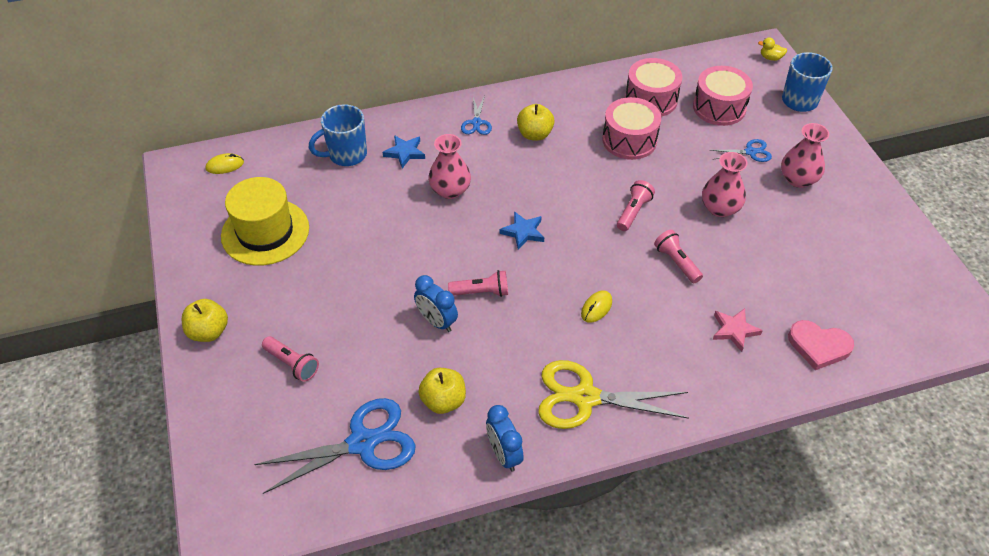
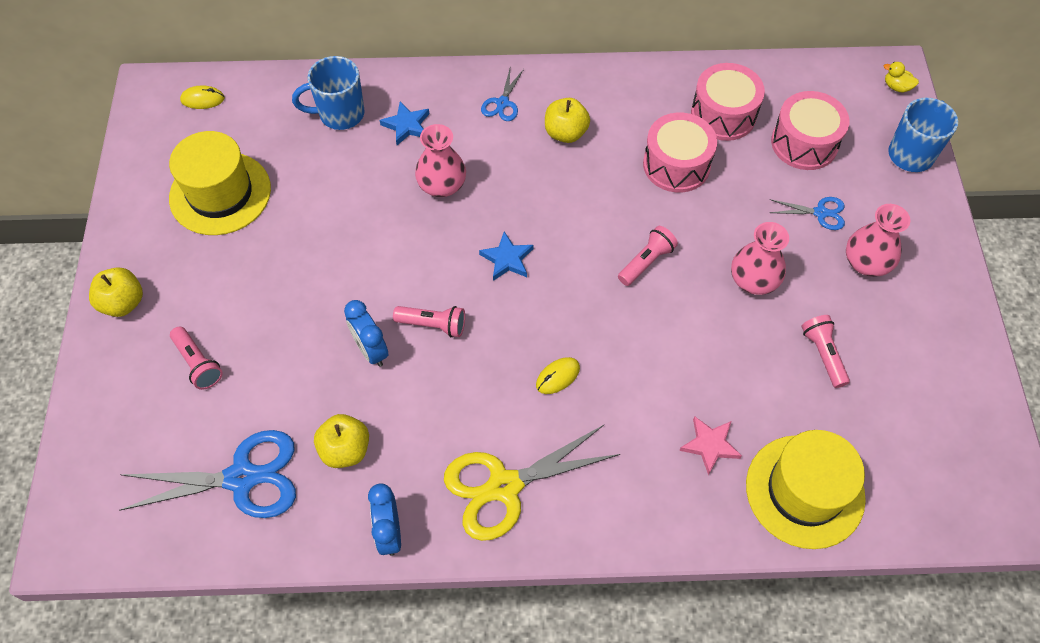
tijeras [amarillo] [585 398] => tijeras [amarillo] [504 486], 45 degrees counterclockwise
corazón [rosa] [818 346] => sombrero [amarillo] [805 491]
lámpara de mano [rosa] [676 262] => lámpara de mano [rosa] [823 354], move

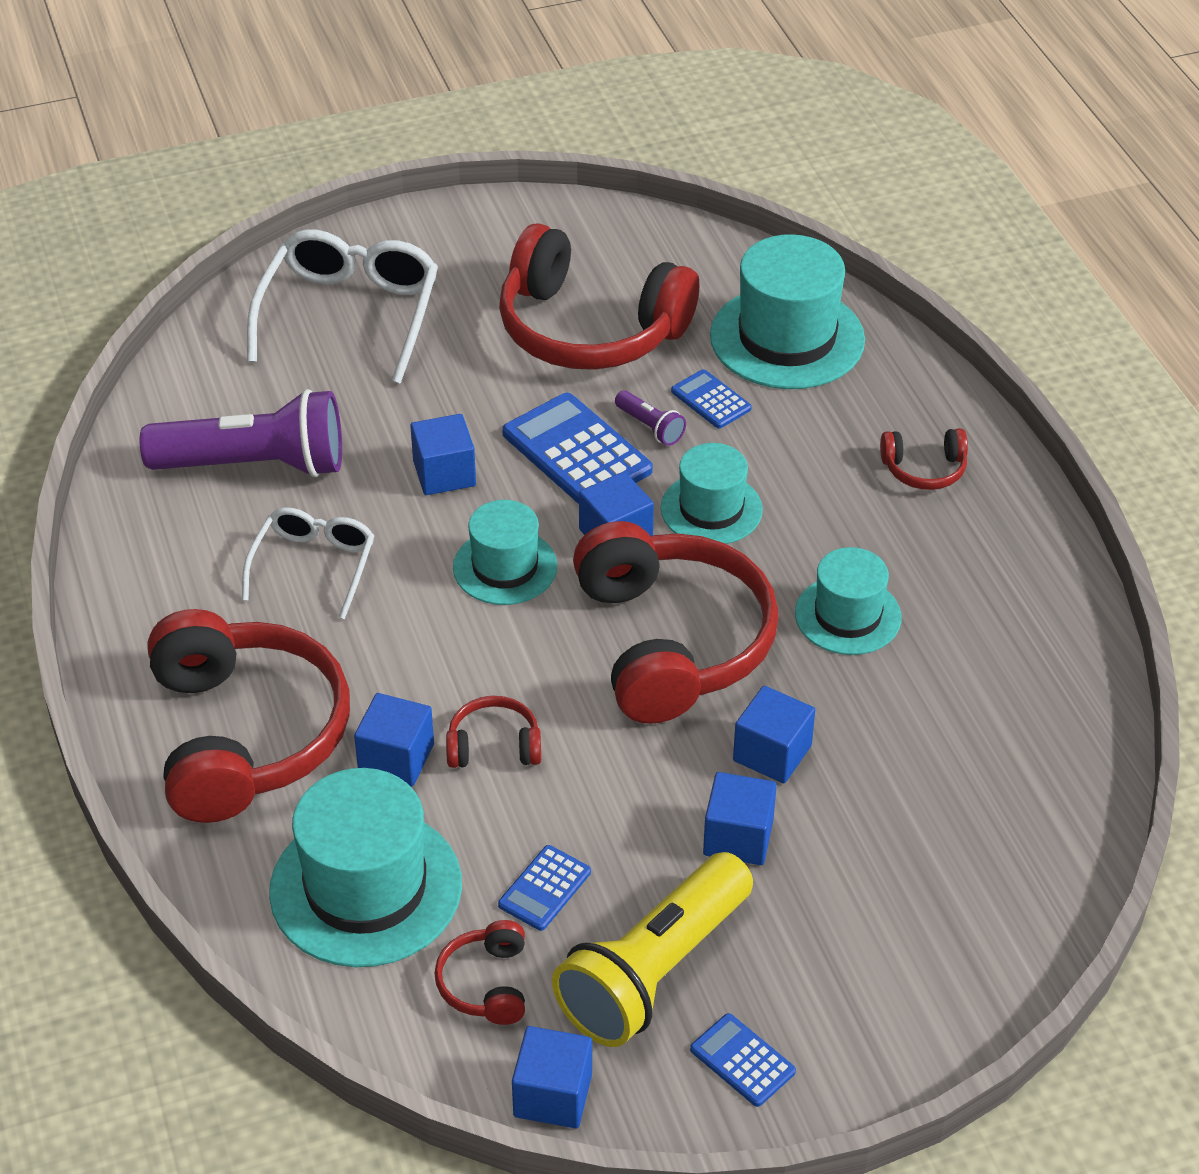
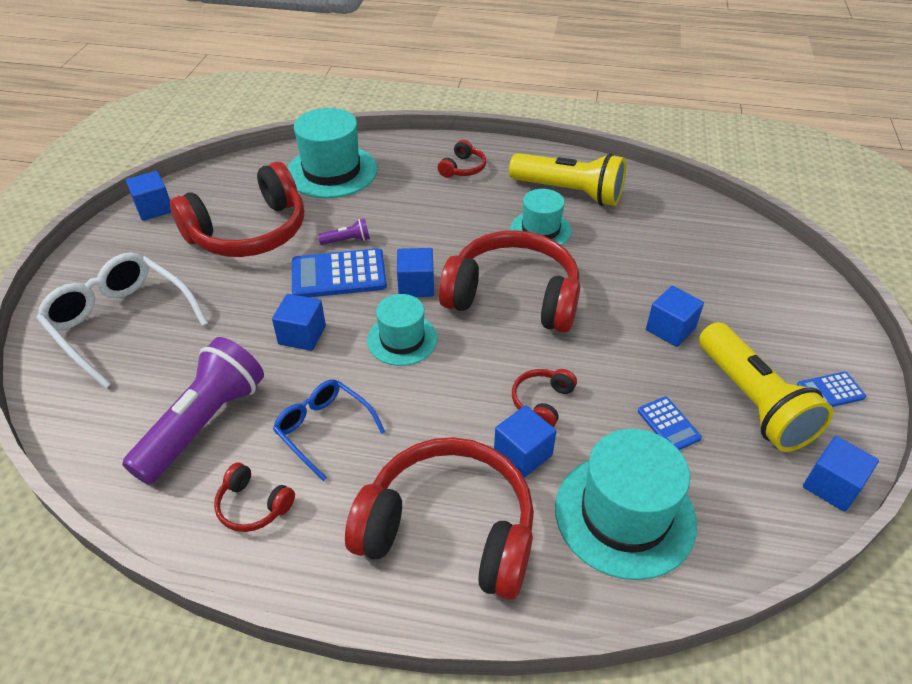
cubo [azul] [772 753] => cubo [azul] [154 208], move
auriculares [rojo] [486 983] => auriculares [rojo] [253 506], move
gafas [blanco] [313 566] => gafas [azul] [324 429]
nothing => lámpara de mano [amarillo] [569 192]
sombrero [turquesa] [711 509] => nothing
calculadora [azul] [711 400] => nothing

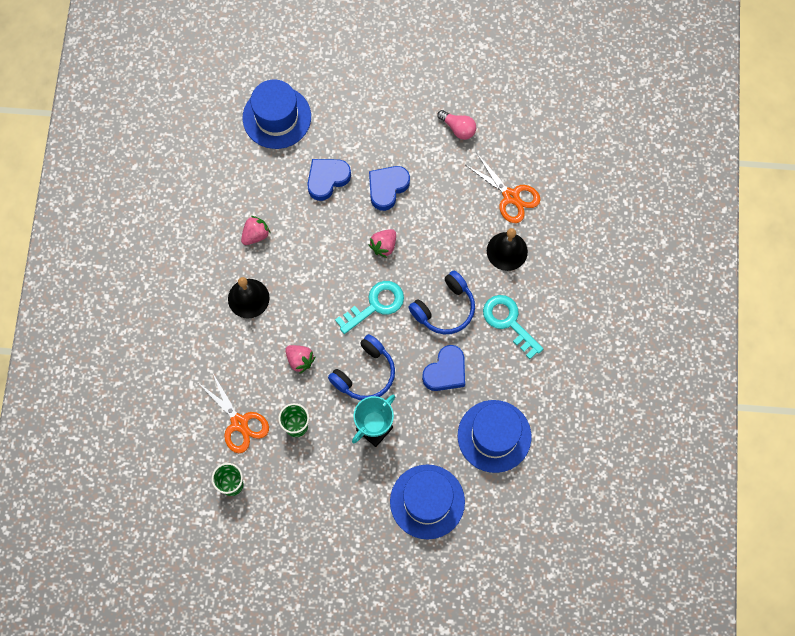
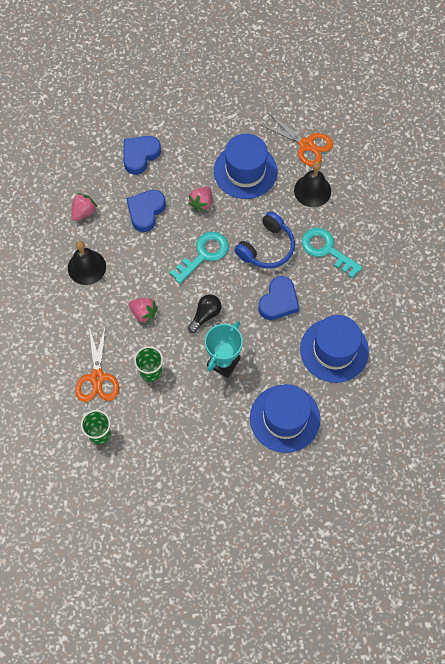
tijeras [naranja] [239 423] => tijeras [naranja] [97 377], 45 degrees clockwise
corazón [azul] [387 188] => corazón [azul] [146 211], move
auriculares [azul] [365 373] => bombilla [negro] [205 315]
sombrero [azul] [277 117] => sombrero [azul] [245 171], move
bombilla [rosa] [458 128] => nothing

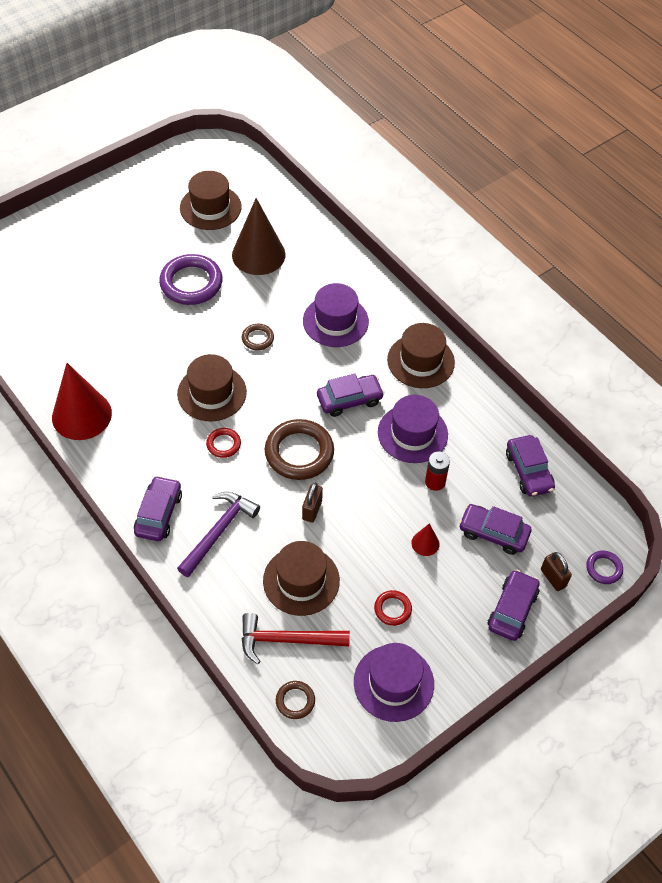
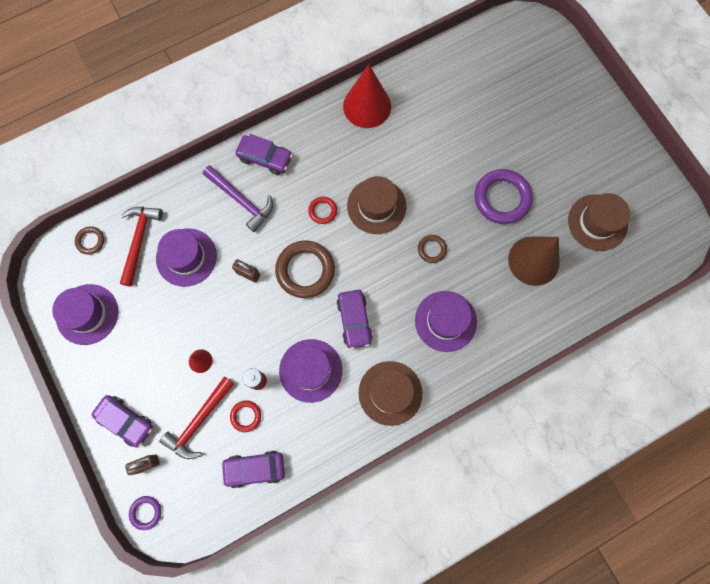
sombrero [marrón] [301 580] => sombrero [morado] [186 257]
coche [morado] [493 533] => martillo [rojo] [198 421]
anillo [rojo] [392 609] => anillo [rojo] [246 416], move

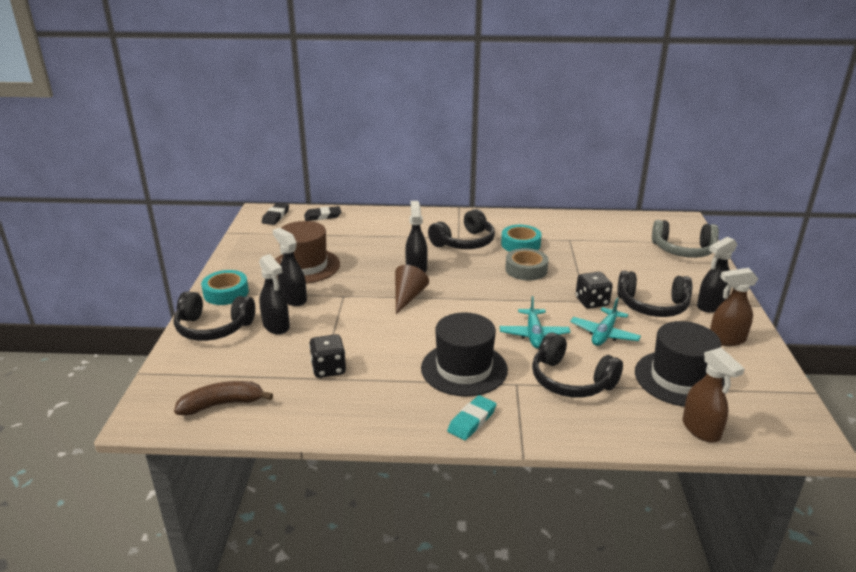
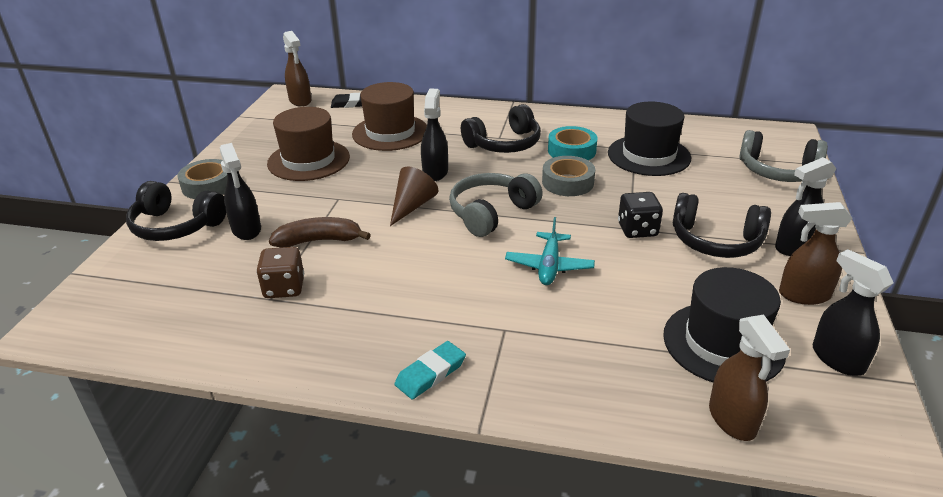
cinta adhesiva [turquesa] [226 293] => cinta adhesiva [gris] [208 185]
dado [negro] [328 369] => dado [marrón] [284 288]
plátano [marrón] [222 404] => plátano [marrón] [319 240], move
goma de borrar [negro] [276 216] => pulverizador [marrón] [300 101]
nothing => sombrero [marrón] [390 132]
nothing => auriculares [gris] [491 213]
sombrero [negro] [464 369] => sombrero [negro] [649 155], move
pulverizador [negro] [293 299] => pulverizador [negro] [837 359], move
auriculares [negro] [570 380] => nothing
avión [turquesa] [604 334] => nothing

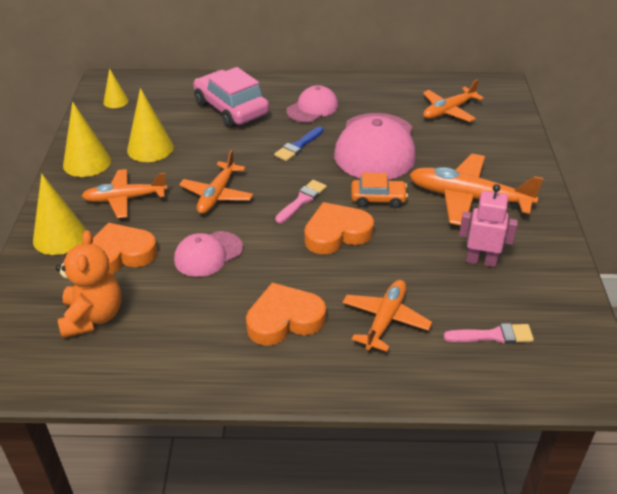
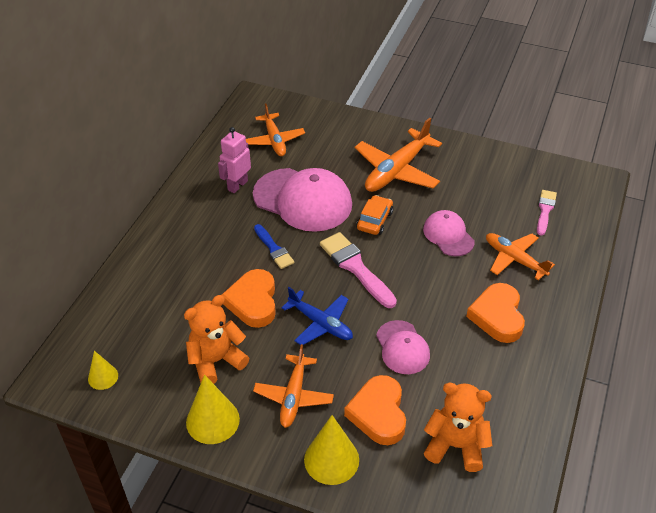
cono [amarillo] [150 148] => osito [naranja] [216 361]
robot [rosa] [481 261] => robot [rosa] [237 185], move
corazón [naranja] [336 233] => corazón [naranja] [253 302], move
avión [naranja] [217 195] => avión [azul] [320 323]
pincel [rosa] [302 200] => pincel [rosa] [355 267], x1.62
gorra [rosa] [312 108] => gorra [rosa] [448 235], move
coche [rosa] [231 109] => nothing

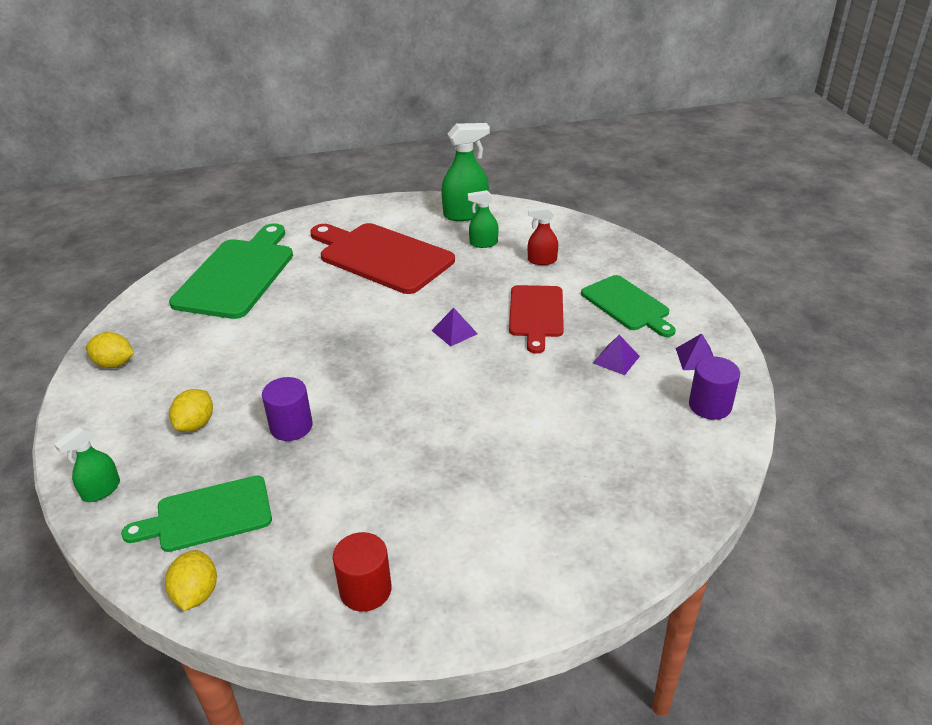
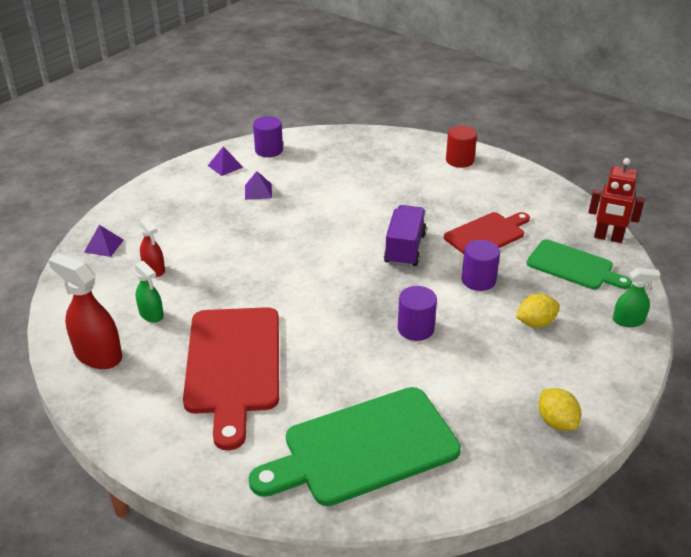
pulverizador [verde] [466 214] => pulverizador [rojo] [98 355]
pirámide [morado] [454 332] => pirámide [morado] [104 246], move
nothing => camión [morado] [405 249]
nothing => cilindro [morado] [415 329]
tabla de cortar [rojo] [536 314] => tabla de cortar [rojo] [486 234], move
cilindro [rojo] [365 590] => cilindro [rojo] [459 160], move
limón [amarillo] [196 594] => robot [rojo] [608 238]
tabla de cortar [verde] [627 305] => nothing

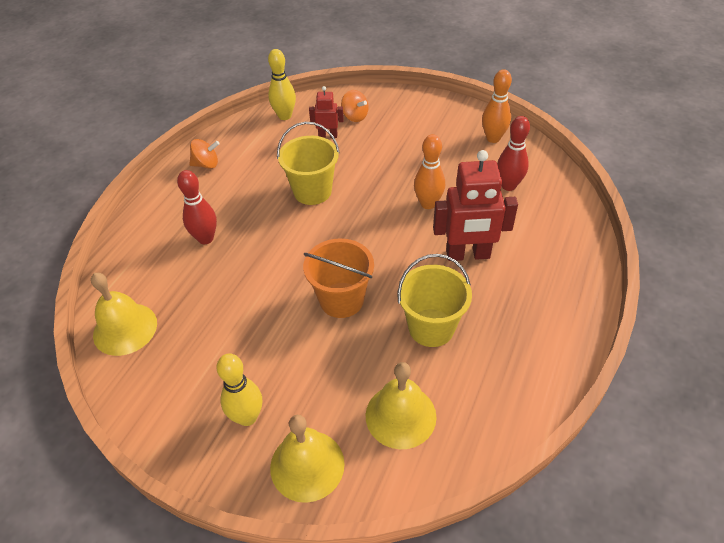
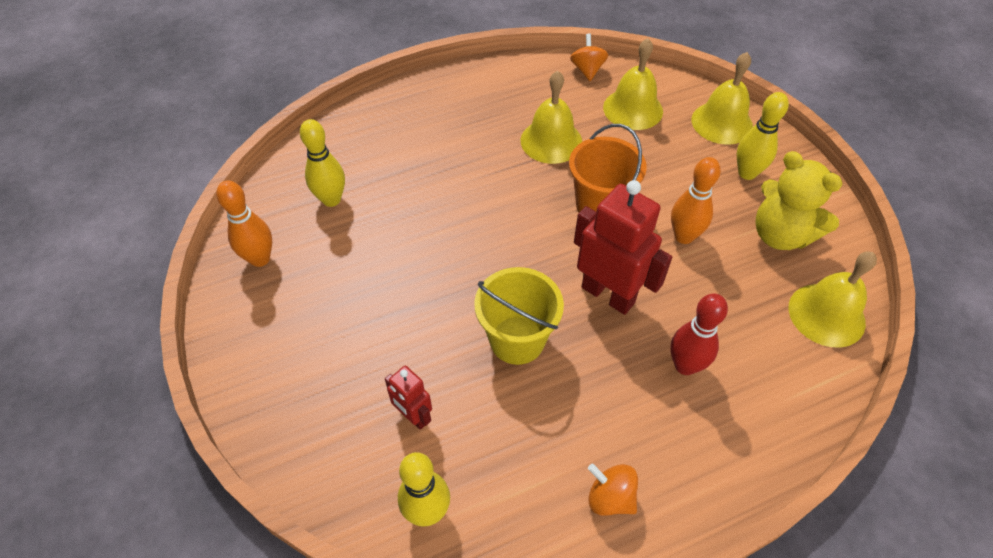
bolo [rojo] [508 185] => bolo [amarillo] [331 200]
balde [amarillo] [431 327] => campana [amarillo] [551 141]
peonza [naranja] [355 116] => peonza [naranja] [587 70], move
robot [rojo] [468 255] => robot [rojo] [608 294], move
bolo [naranja] [428 204] => bolo [naranja] [684 236], move
nothing => osito [amarillo] [780 235]

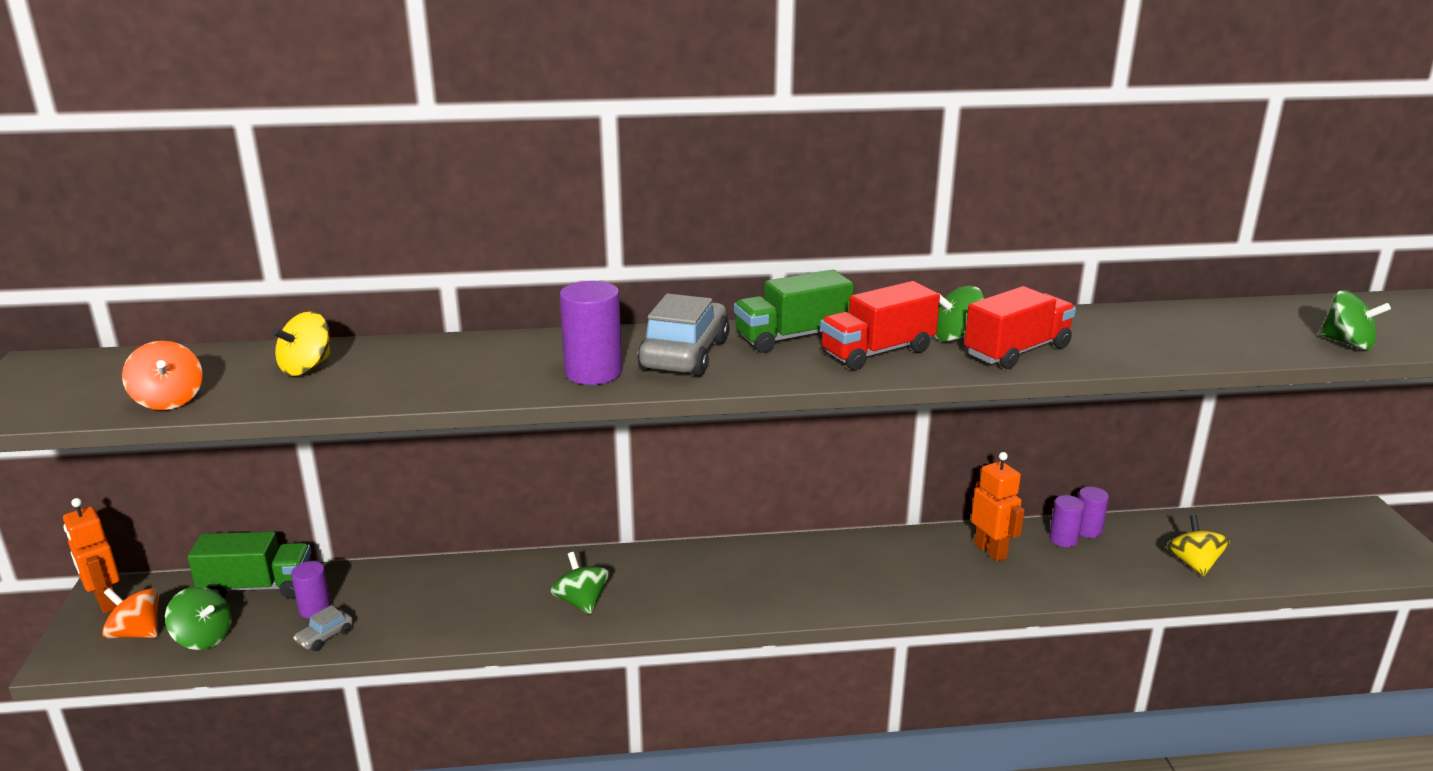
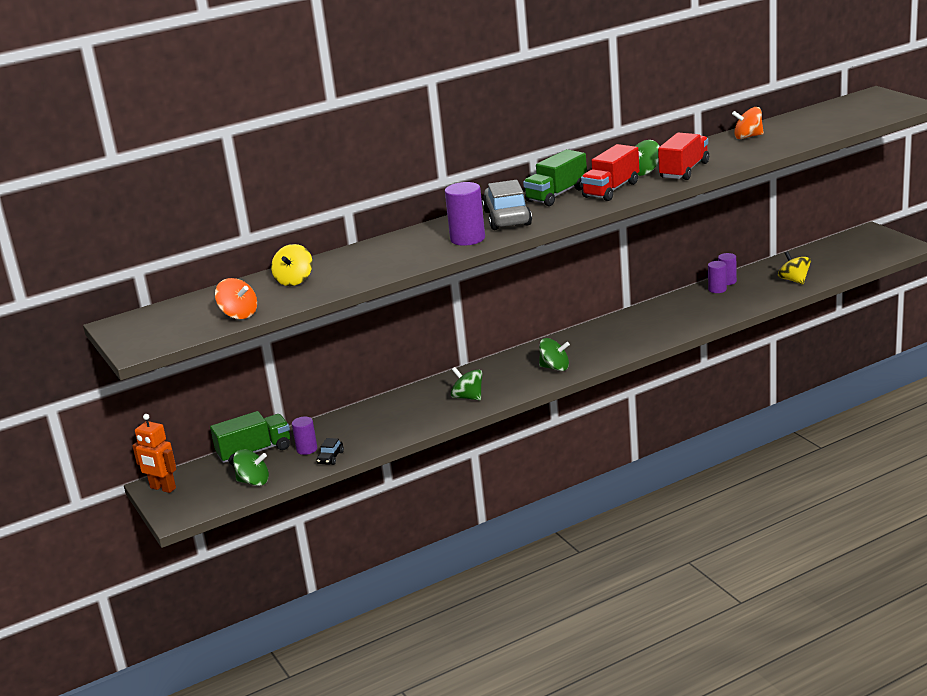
coche [gris] [325 637] => coche [negro] [330 458]
peonza [verde] [1347 343] => peonza [verde] [555 368], move
peonza [naranja] [136 633] => peonza [naranja] [748 137], move
robot [naranja] [990 551] => nothing

